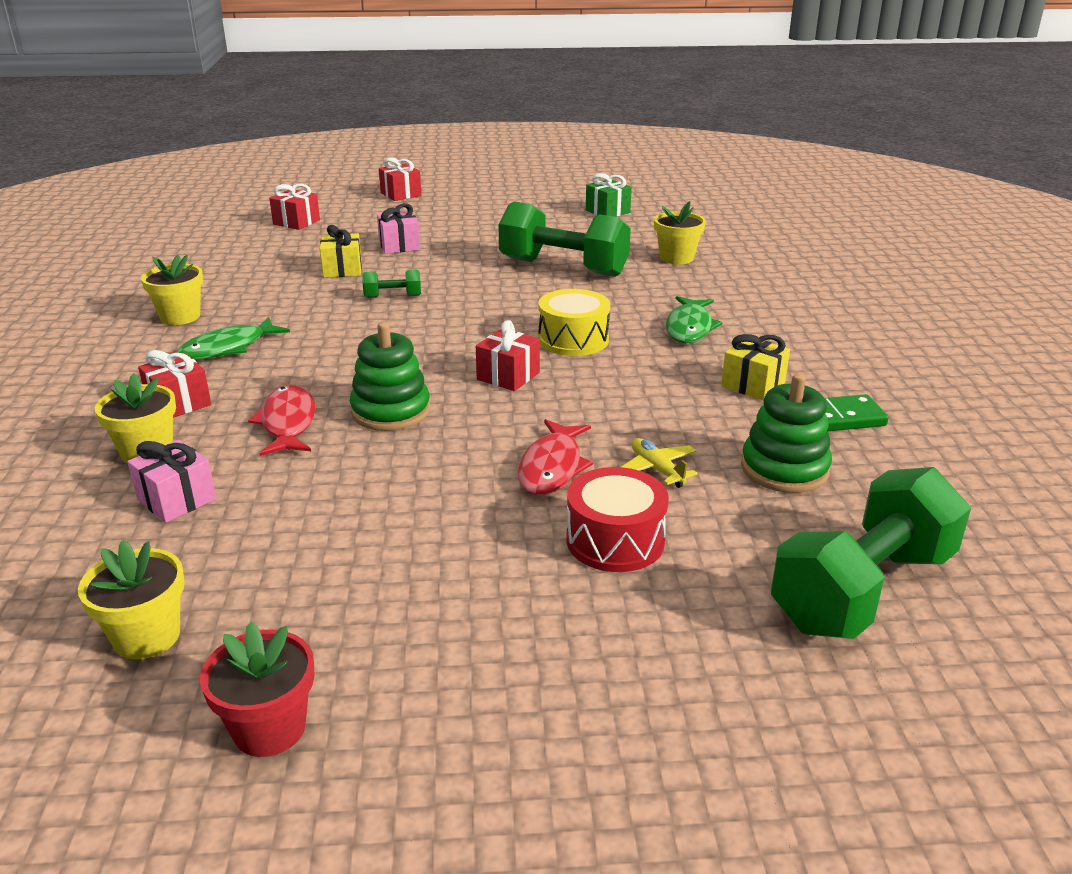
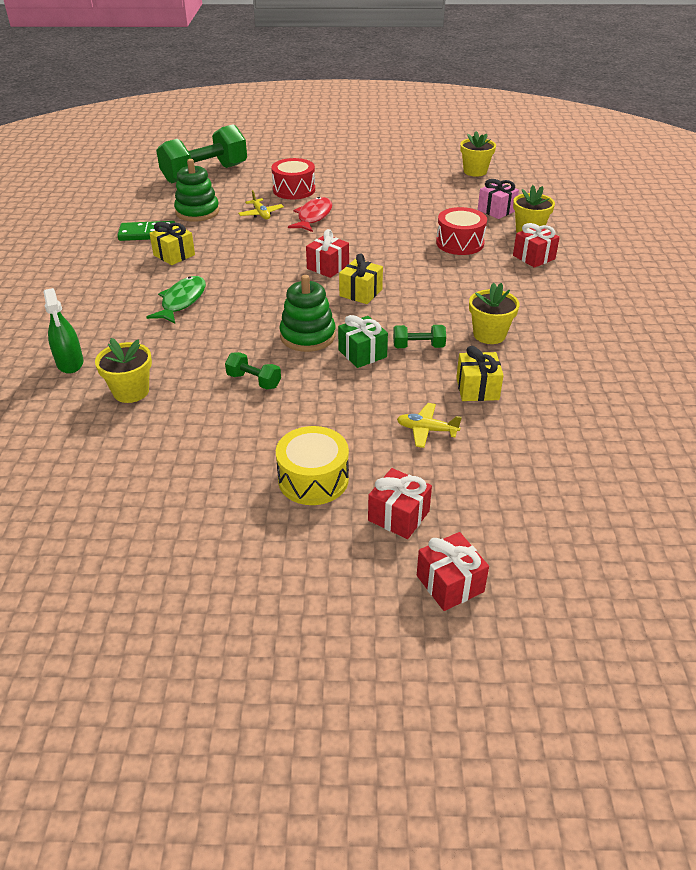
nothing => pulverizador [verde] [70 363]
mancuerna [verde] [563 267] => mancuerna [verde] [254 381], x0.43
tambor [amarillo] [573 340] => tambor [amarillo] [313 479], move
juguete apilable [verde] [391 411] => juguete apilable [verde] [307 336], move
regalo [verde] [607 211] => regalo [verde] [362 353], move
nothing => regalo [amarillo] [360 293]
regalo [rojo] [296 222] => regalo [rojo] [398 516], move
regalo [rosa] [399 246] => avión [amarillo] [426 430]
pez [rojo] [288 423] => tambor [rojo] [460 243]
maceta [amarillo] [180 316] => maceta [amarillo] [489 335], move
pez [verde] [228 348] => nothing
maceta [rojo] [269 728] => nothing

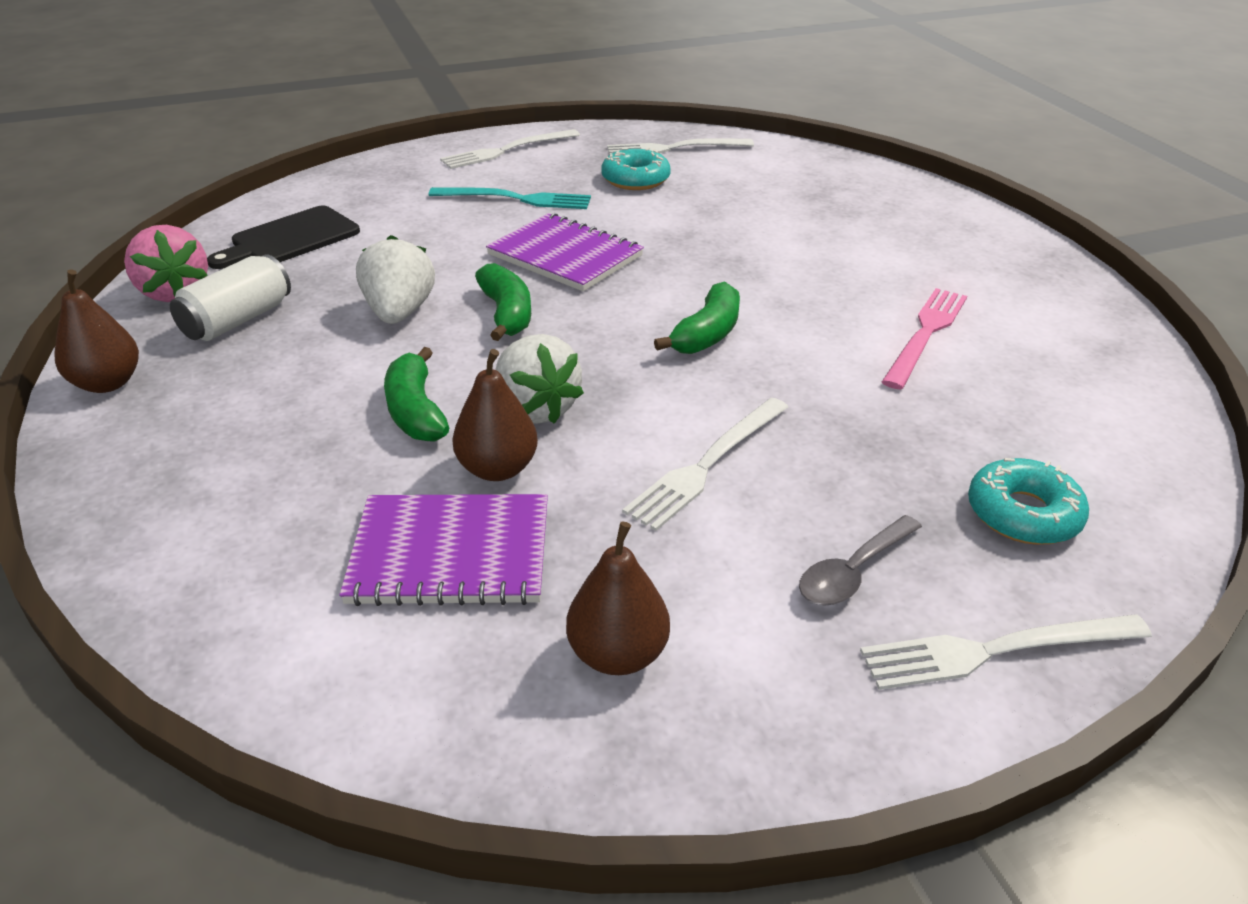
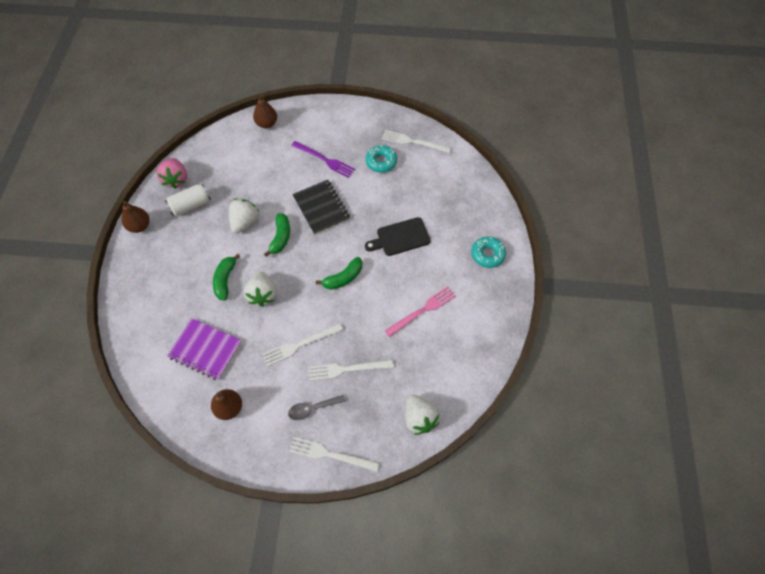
pera [marrón] [497 469] => pera [marrón] [267 123], move
tenedor [turquesa] [516 199] => tenedor [morado] [324 160]
cuaderno [morado] [565 255] => cuaderno [negro] [321 208]
tenedor [blanco] [507 150] => tenedor [blanco] [347 369], move
tabla de cortar [negro] [290 239] => tabla de cortar [negro] [400 237], move
nothing => fresa [blanco] [419 418]
rosquilla [turquesa] [1023 514] => rosquilla [turquesa] [487 254], move

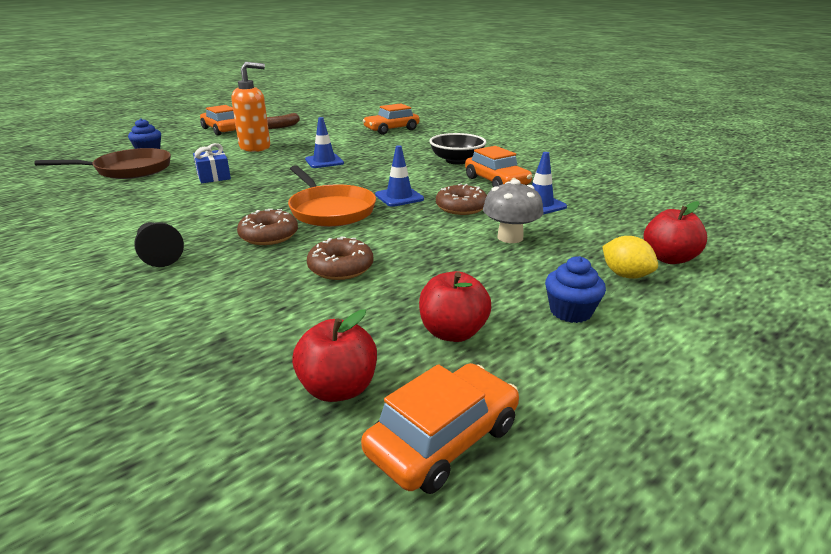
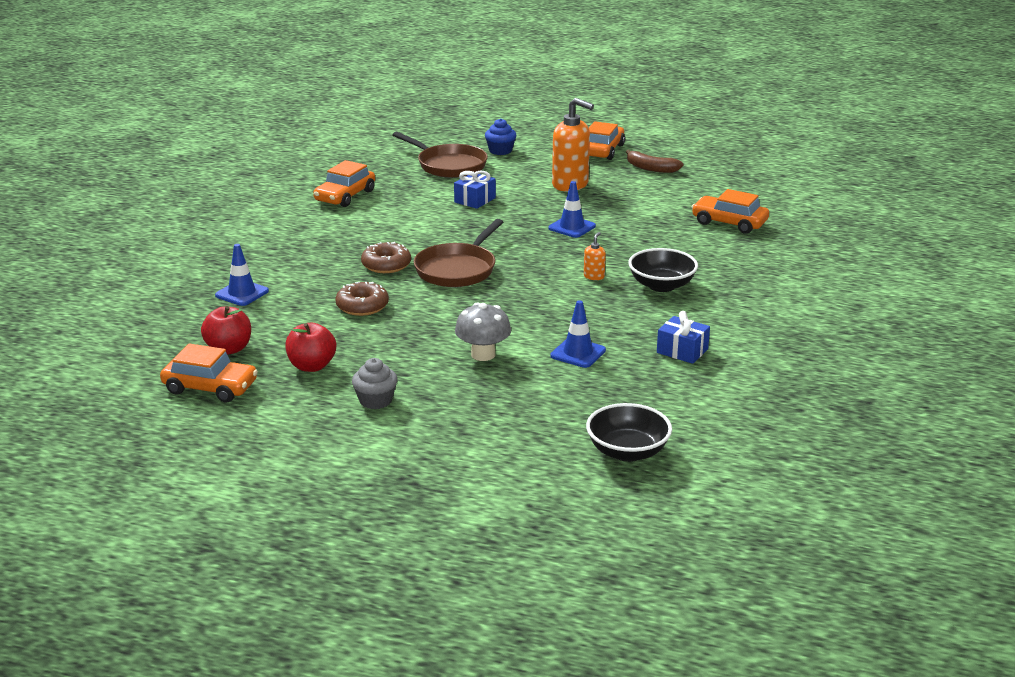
cono de tráfico [azul] [399 197] => cono de tráfico [azul] [242 293], move
coche [naranja] [496 182] => coche [naranja] [345 196], move
magdalena [azul] [570 311] => magdalena [gris] [375 400]
sartén [naranja] [330 210] => sartén [marrón] [458 269]
nothing => dispensador de jabón [naranja] [594 276]
nothing => cuenco [negro] [627 452]
nothing => regalo [azul] [682 351]
peón [negro] [159 255] => nothing
rosquilla [marrón] [461 207] => nothing
limón [amarillo] [625 275] => nothing
manzana [rojo] [668 258] => nothing

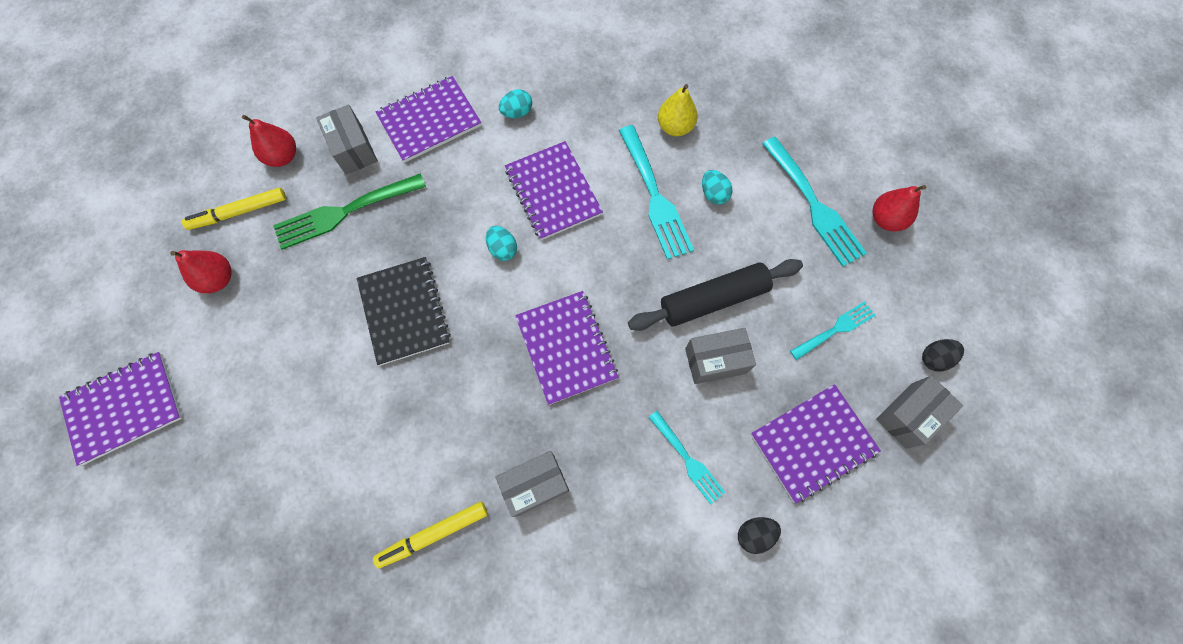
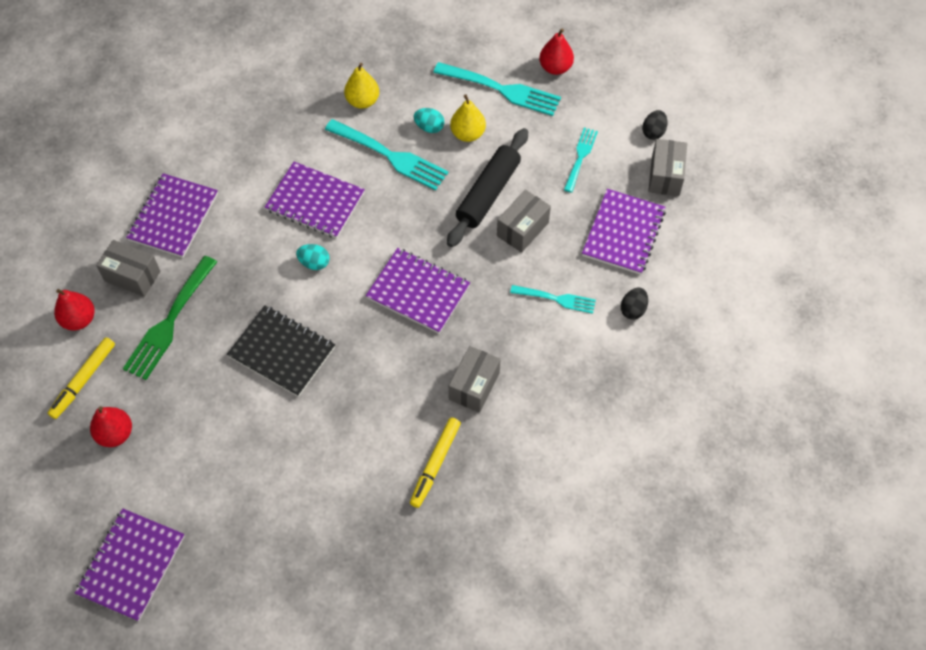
nothing => pera [amarillo] [468 134]
huevo [turquesa] [517 112] => nothing

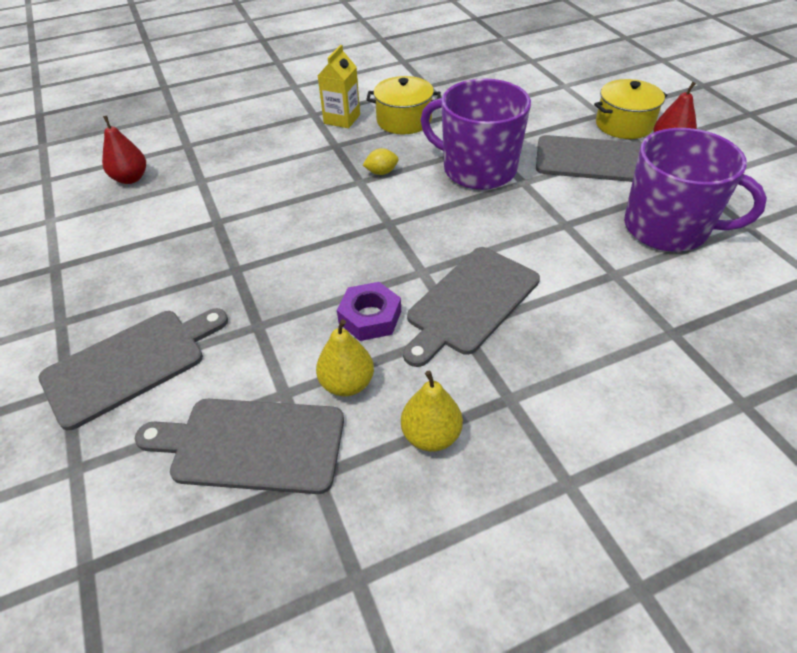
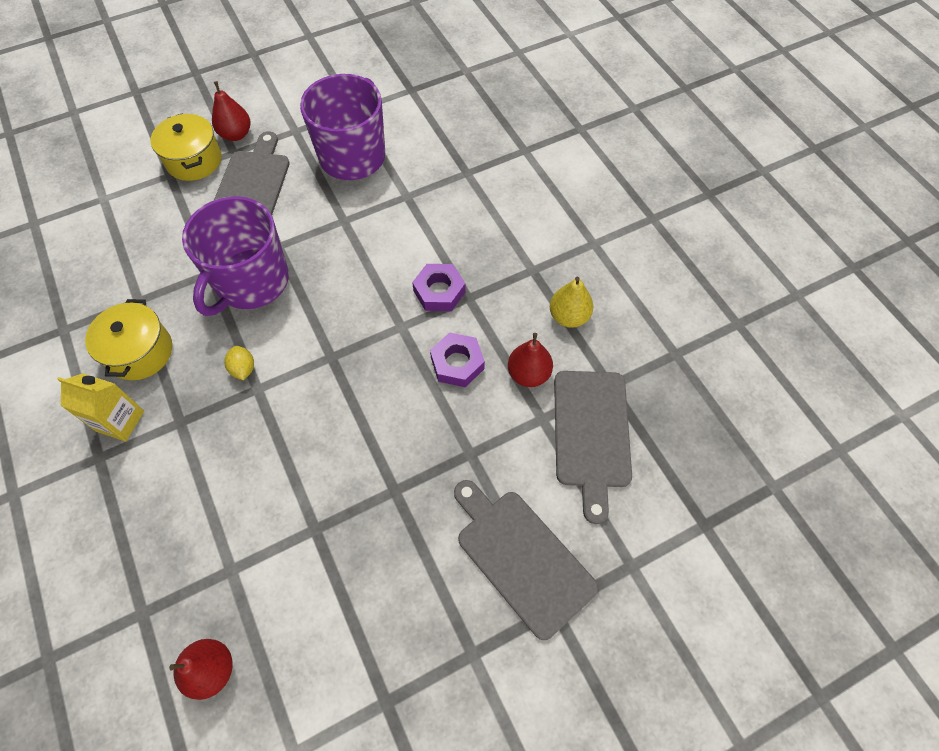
tabla de cortar [gris] [470 303] => tuerca [morado] [439 291]
pera [amarillo] [347 384] => pera [rojo] [528 374]

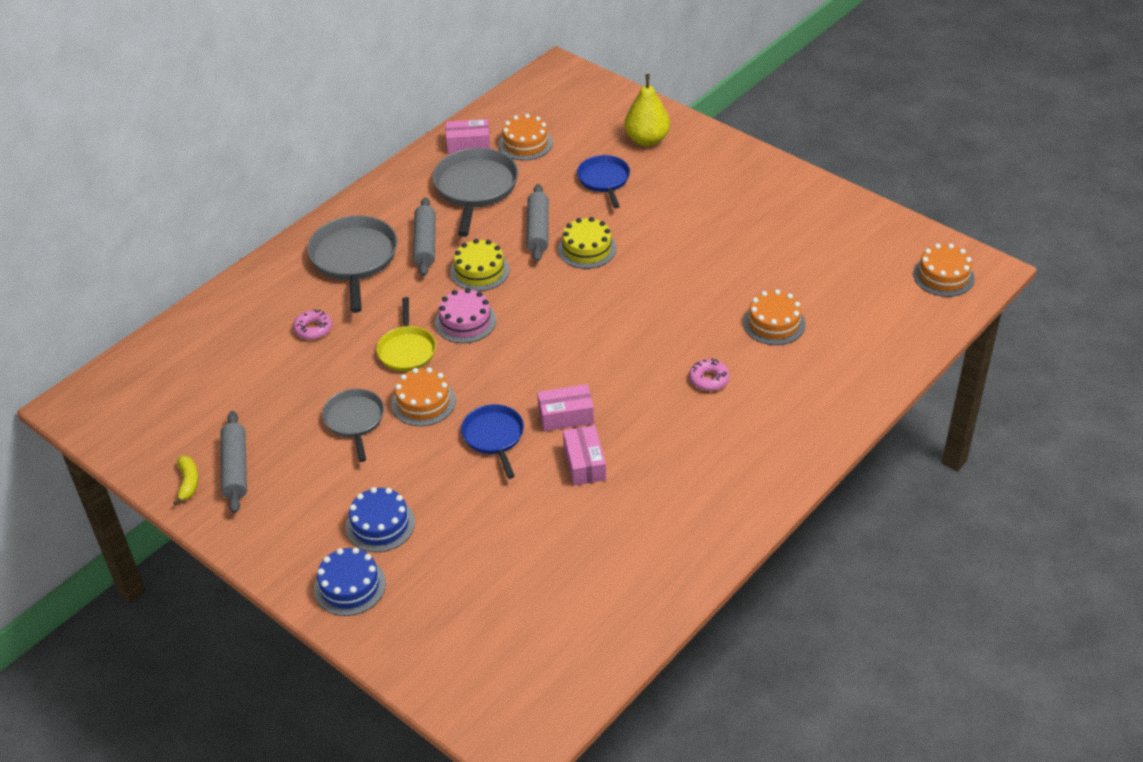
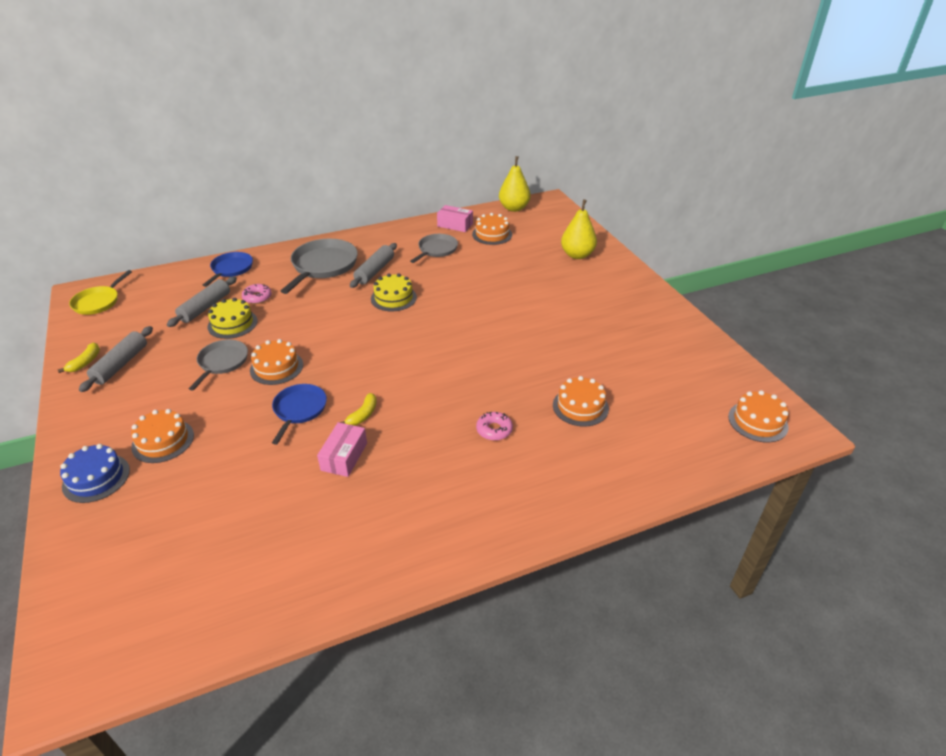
sartén [amarillo] [407 350] => sartén [amarillo] [98 302], move
tarta [azul] [380 524] => tarta [naranja] [163 441]
rodillo [gris] [538 230] => rodillo [gris] [205 307], move
sartén [azul] [604 180] => sartén [azul] [231 269], move
tarta [amarillo] [587 249] => tarta [amarillo] [232 324], move
caja [rosa] [566 416] => plátano [amarillo] [363 415]
sartén [gris] [475 188] => sartén [gris] [436 250], x0.62
nothing => pera [amarillo] [514 208]
tarta [rosa] [465 321] => nothing

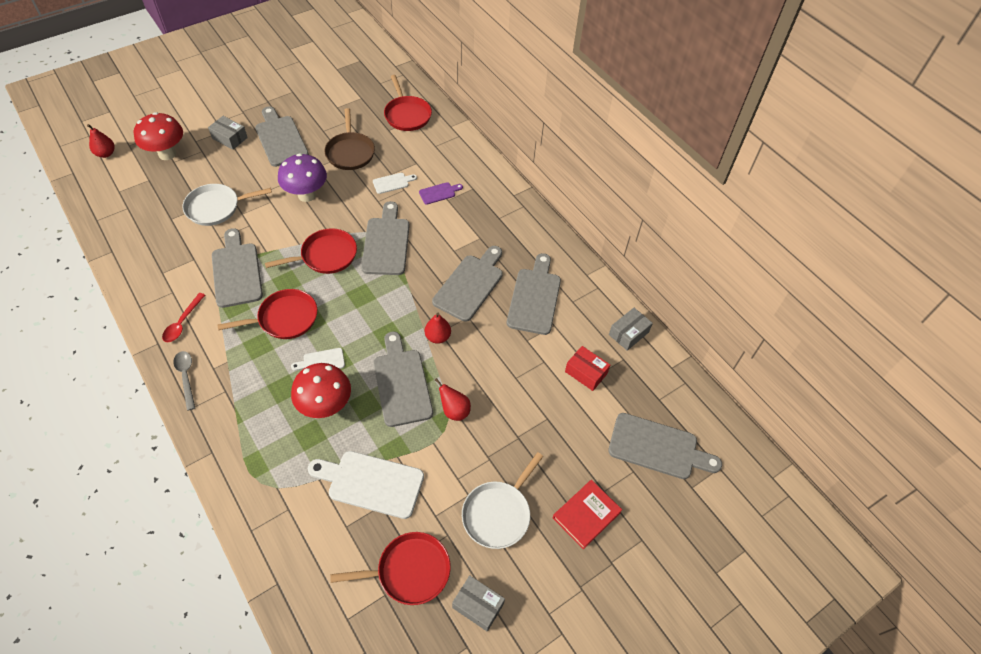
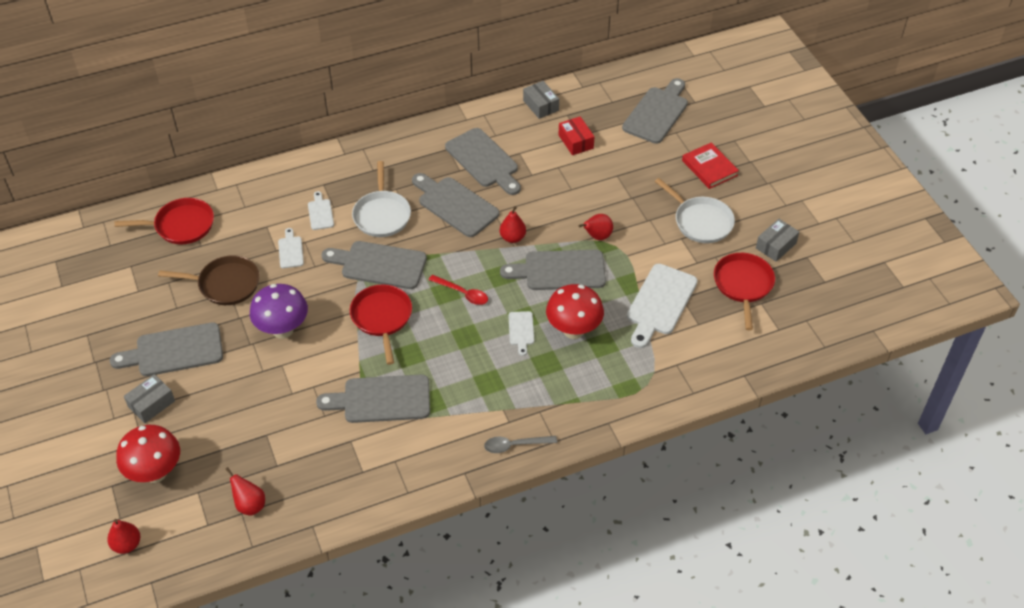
nothing => pera [rojo] [250 505]
tabla de cortar [morado] [439 193] => tabla de cortar [blanco] [320 213]
sartén [blanco] [216 207] => sartén [blanco] [382 215], move
cuchara [rojo] [182 322] => cuchara [rojo] [462 293], move
tabla de cortar [gris] [534 298] => tabla de cortar [gris] [484 160], 150 degrees counterclockwise
caja [rojo] [586 372] => caja [rojo] [576 141], 75 degrees counterclockwise
sartén [rojo] [285 318] => nothing

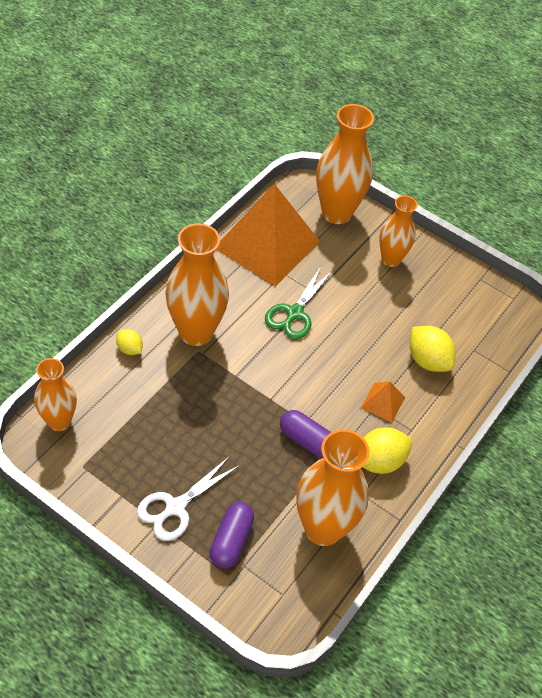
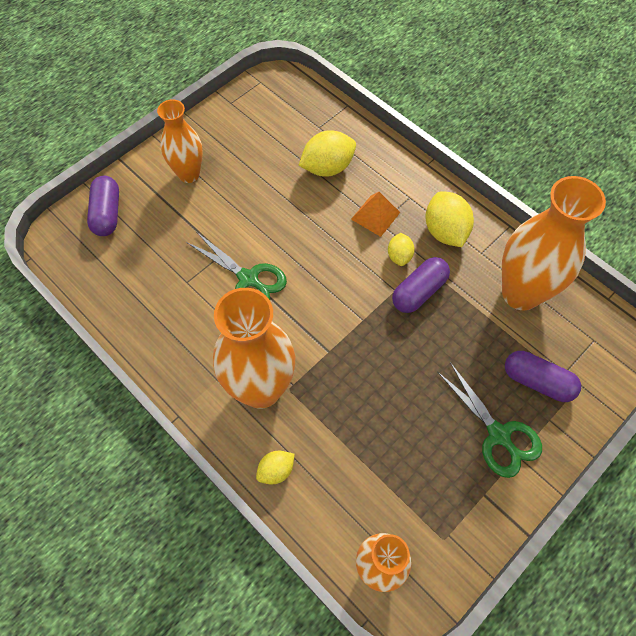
florero [naranja] [336 213] => cápsula [morado] [107 213]
nothing => limón [amarillo] [399 256]
tijeras [blanco] [175 507] => tijeras [verde] [498 435]
pirámide [naranja] [267 244] => nothing

